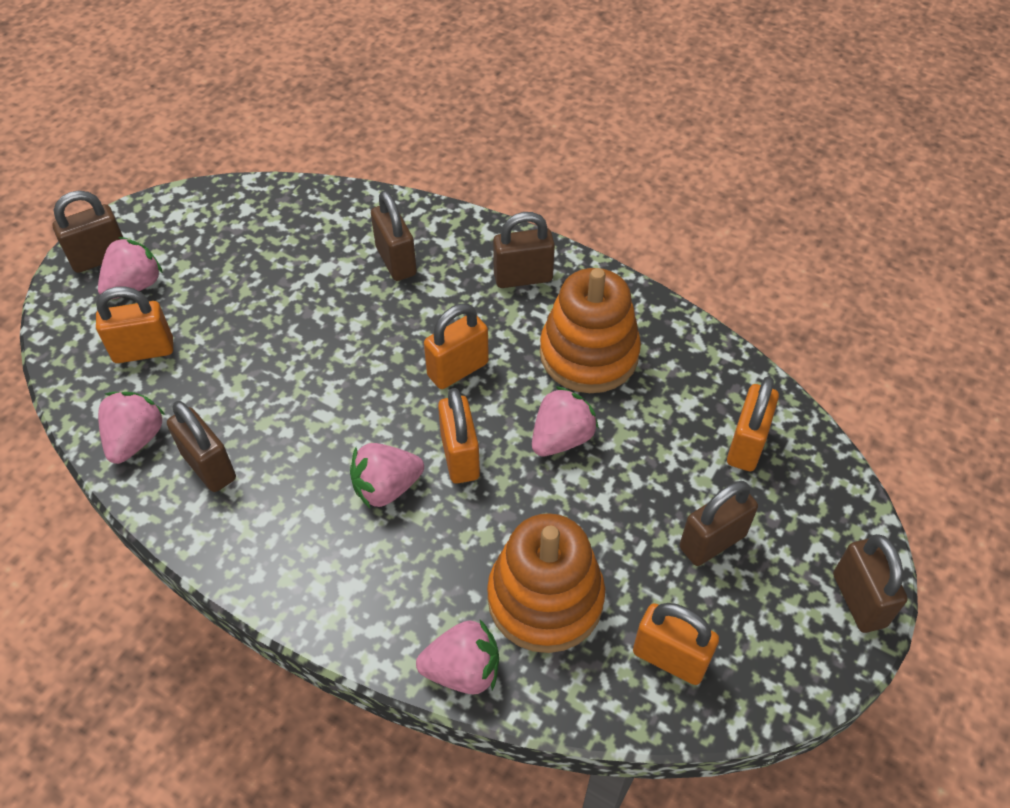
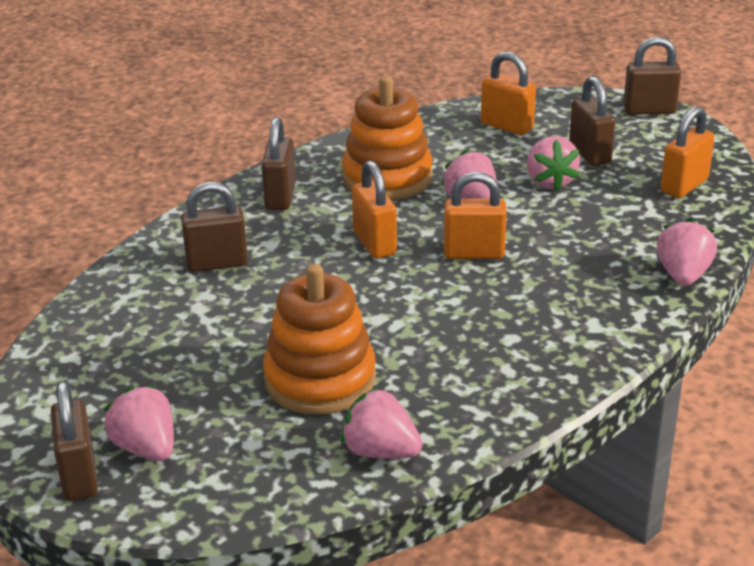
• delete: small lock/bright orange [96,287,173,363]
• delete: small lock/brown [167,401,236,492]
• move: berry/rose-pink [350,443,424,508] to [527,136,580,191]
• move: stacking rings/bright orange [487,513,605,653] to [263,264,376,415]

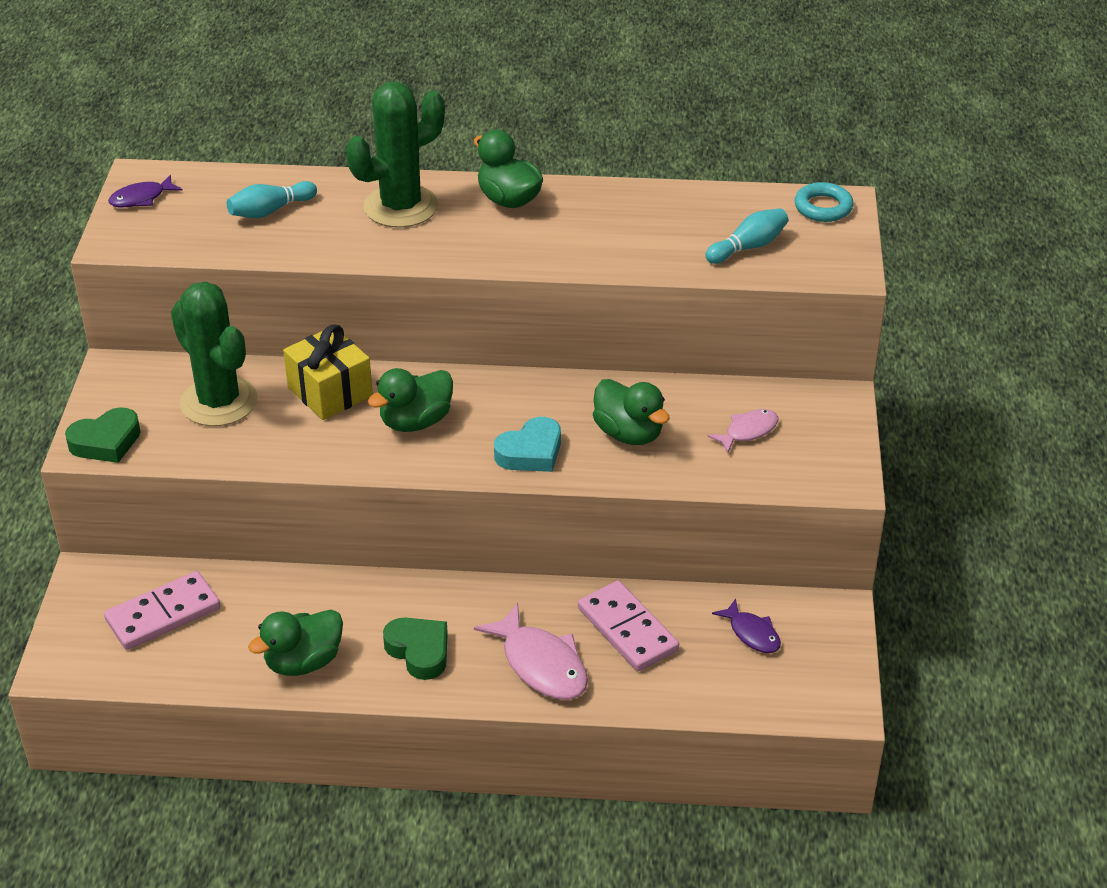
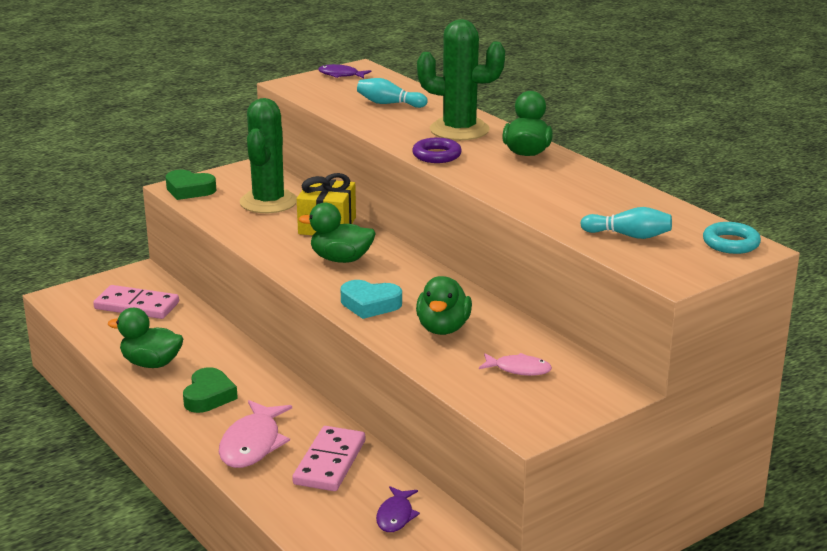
• insert: hoop/violet [412,138,462,163]

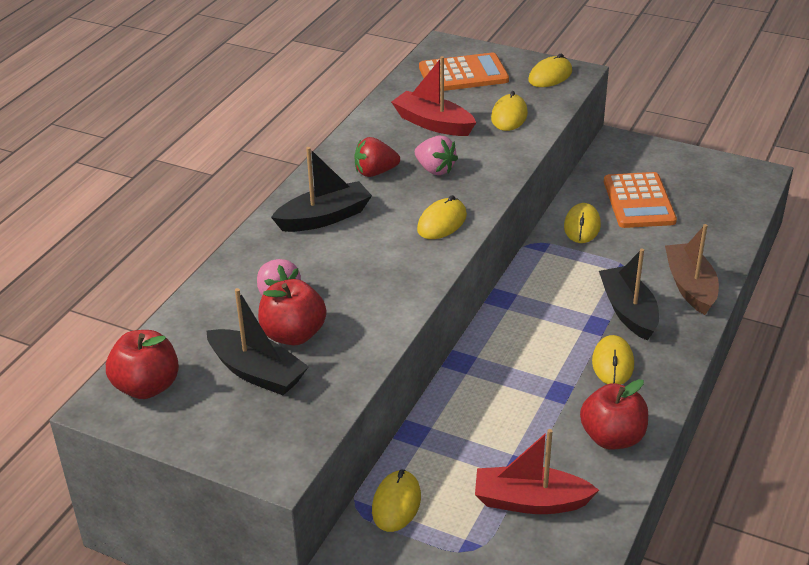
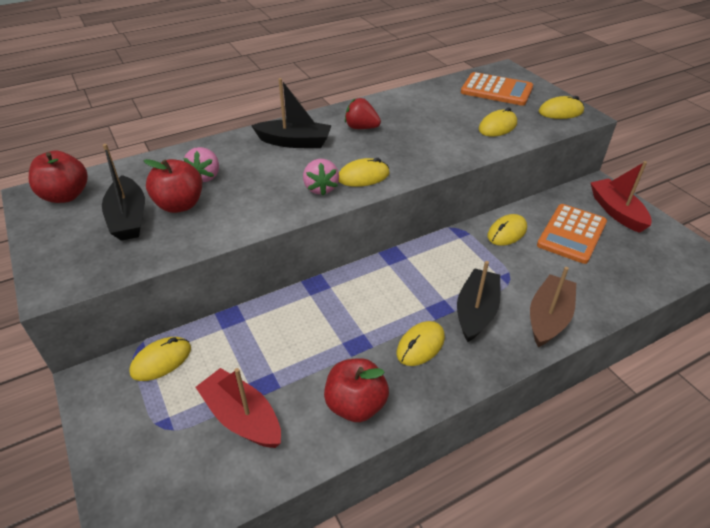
• move: boat/crimson [391,56,476,136] to [591,161,652,233]
• move: berry/rose-pink [415,135,458,175] to [303,159,339,196]

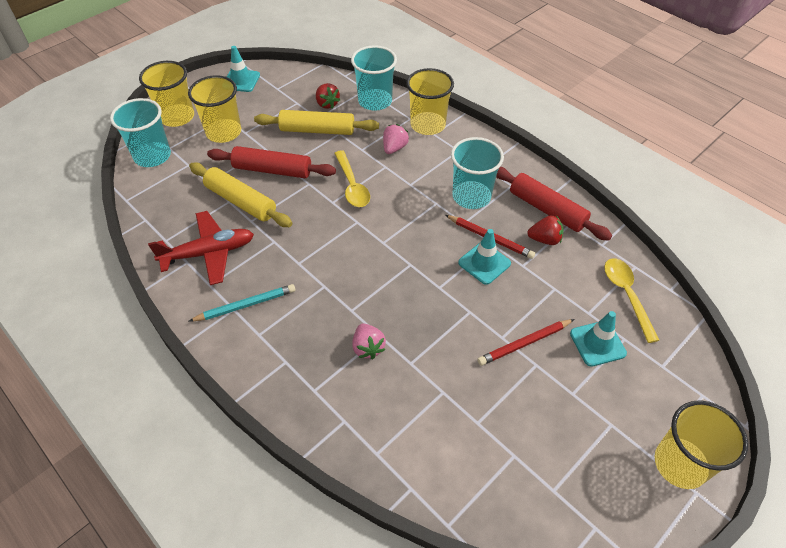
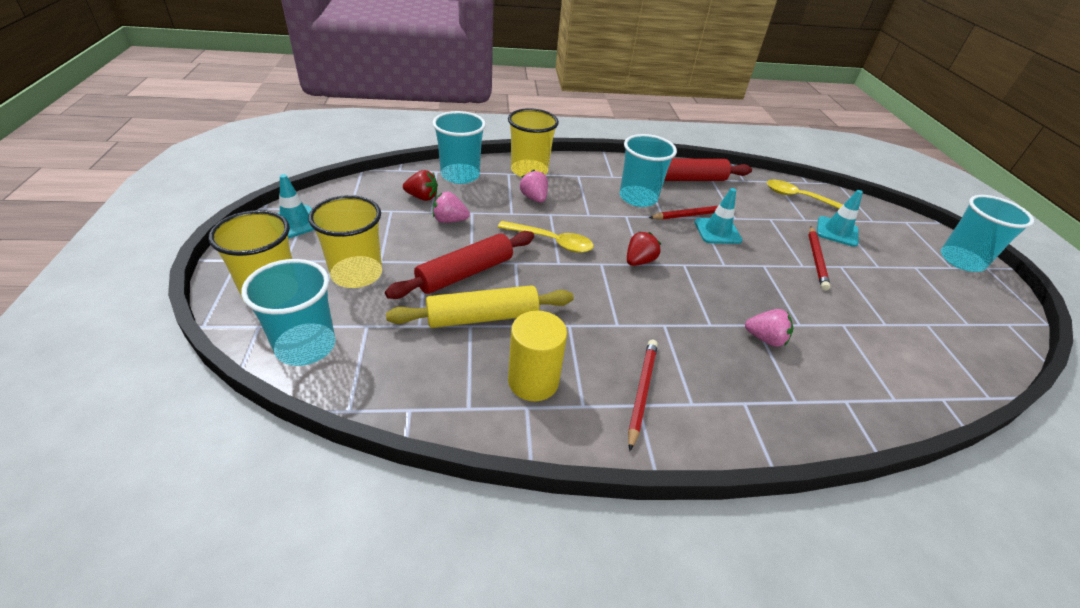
• replace: dough roller/bright yellow [254,110,379,135] to berry/rose-pink [433,192,470,223]
• replace: toy plane/crimson [148,211,254,285] to cylinder shape/bright yellow [508,311,567,401]
• move: berry/crimson [527,215,564,245] to [627,232,661,266]
• recolor: pencil/turquoise [189,284,296,321] to pencil/crimson [628,340,658,451]
• recolor: cup/bright yellow [655,400,748,489] to cup/turquoise [941,195,1034,272]

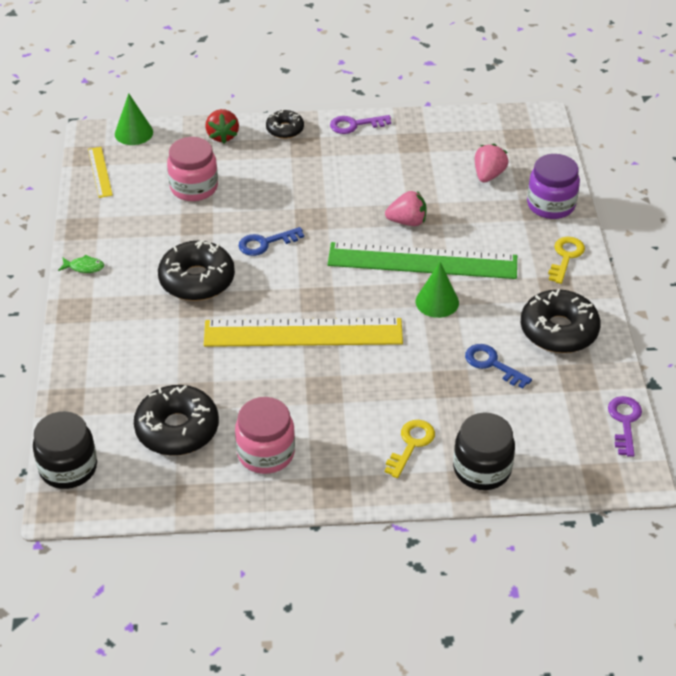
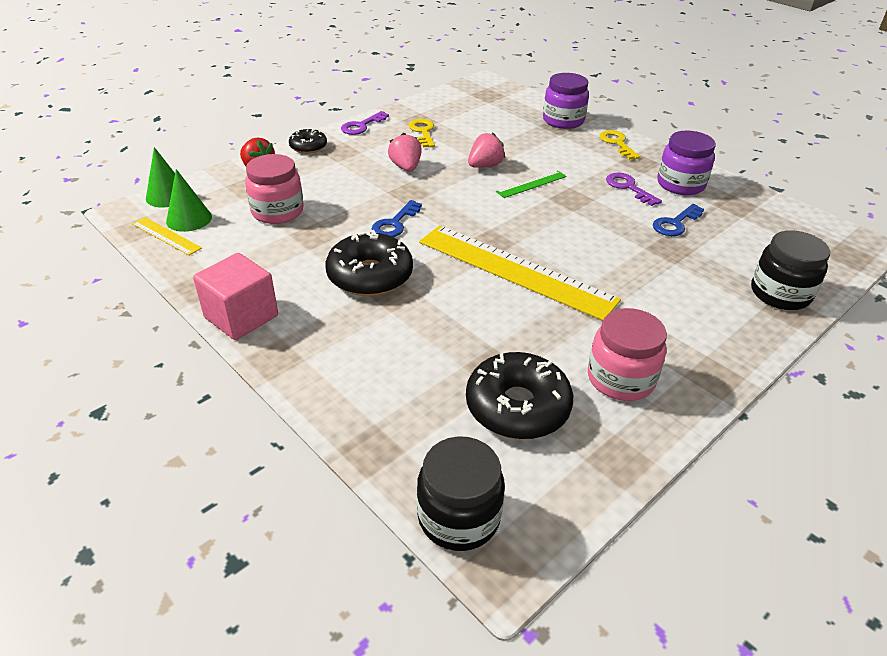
• move: berry/rose-pink [475,144,508,182] to [388,133,422,172]
• resize: measuring stick/leaf-green [328,242,517,279] = [496,170,567,198] x0.44
• replace: fish/leaf-green [58,254,104,273] to solid cube/rose-pink [193,253,278,340]
• move: cone/leaf-green [416,262,459,318] to [166,169,212,232]
• replace: doughnut/jet-black [521,289,601,353] to jam jar/violet [657,131,716,195]
• rotate: measuring stick/bright yellow [204,318,403,347] = [419,225,621,321] 75 degrees clockwise
• rotate: door key/blue [465,344,532,388] = [653,204,704,236] 45 degrees counterclockwise
• move: door key/violet [608,396,642,457] to [606,173,662,206]
• move: door key/bright yellow [385,420,435,478] to [408,119,435,147]

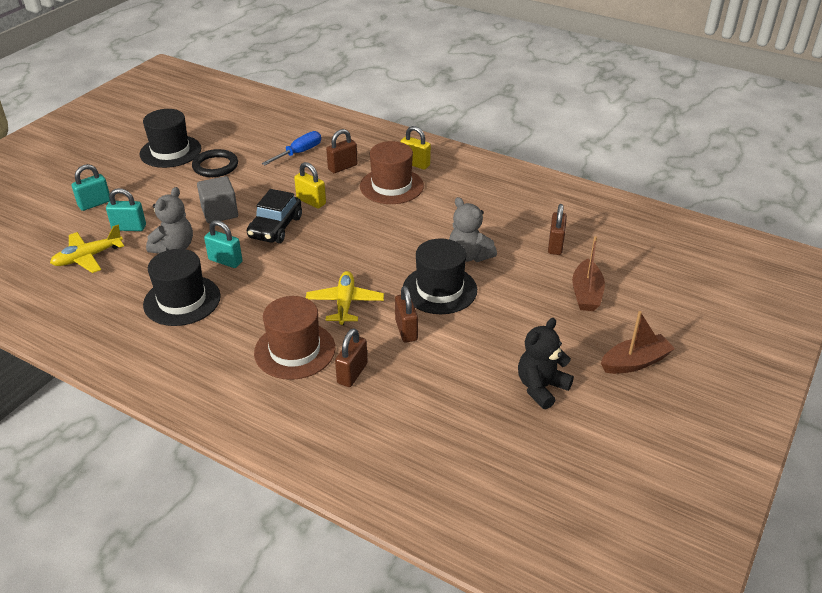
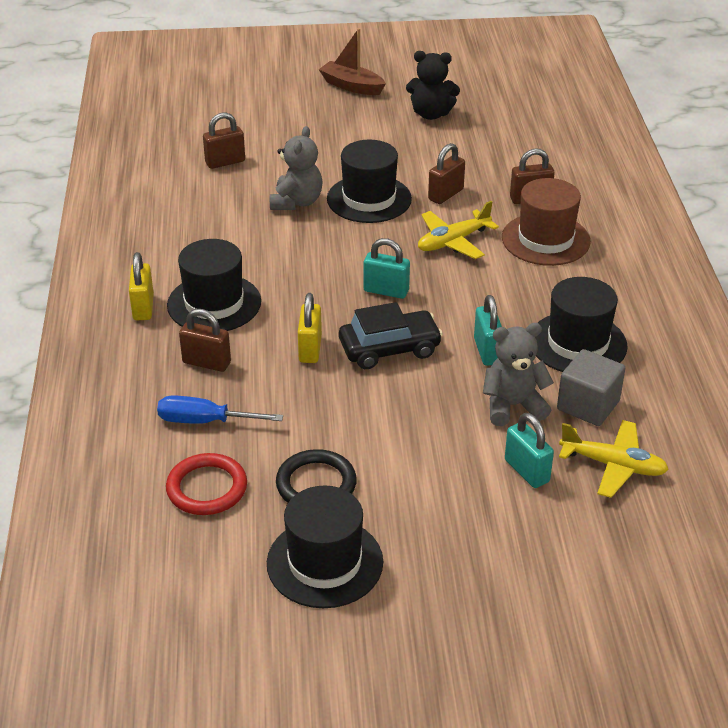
• recolor: hat/brown [360,141,424,204] to hat/jet-black [167,239,261,331]
• move: small lock/turquoise [71,164,110,211] to [363,238,410,299]
• move: solid cube/gray [197,176,238,223] to [557,349,625,426]
• delete: boat/brown [572,236,605,311]
• insert: hoop/crimson [166,453,247,515]

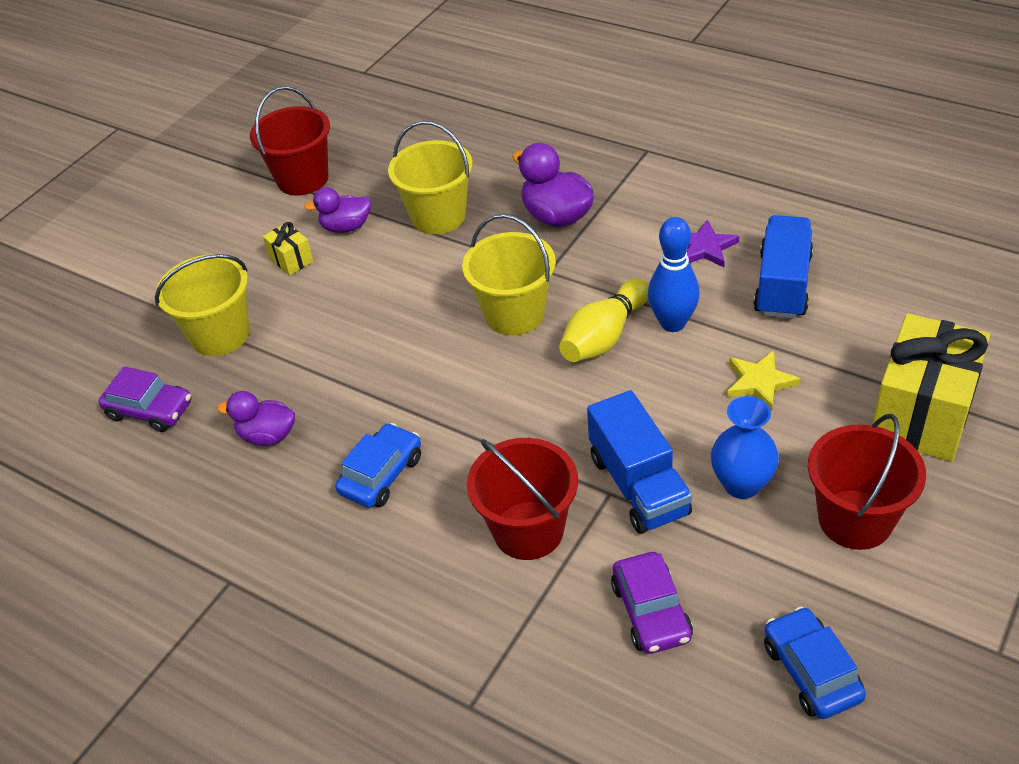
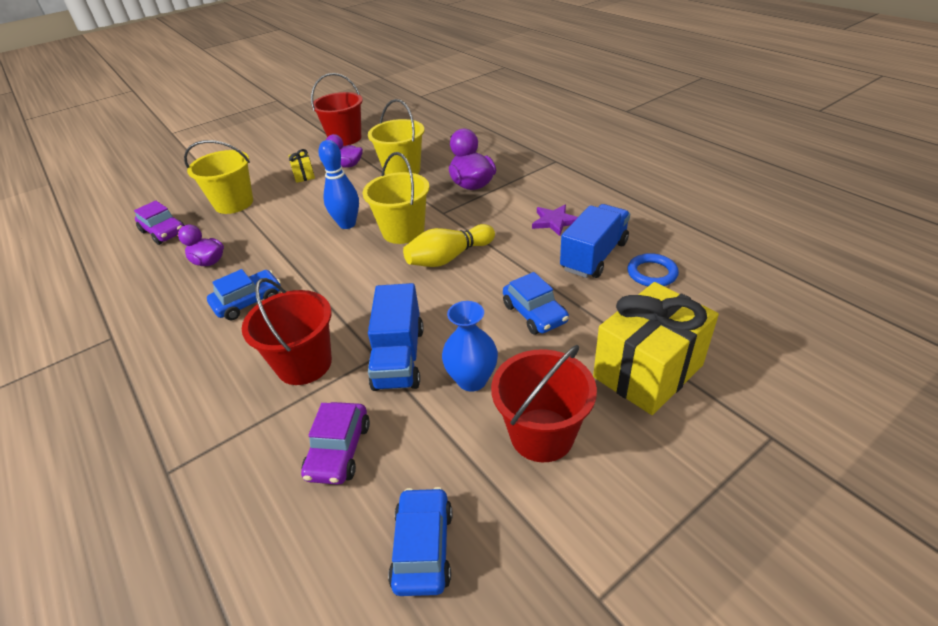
• move: skittle/blue [648,217,700,332] to [318,140,359,229]
• replace: star/bright yellow [727,350,801,411] to car/blue [503,272,569,335]
• insert: hoop/blue [628,253,679,286]

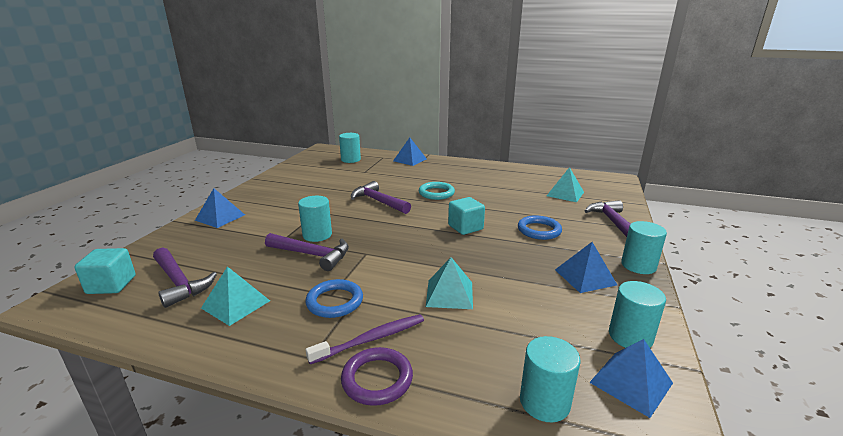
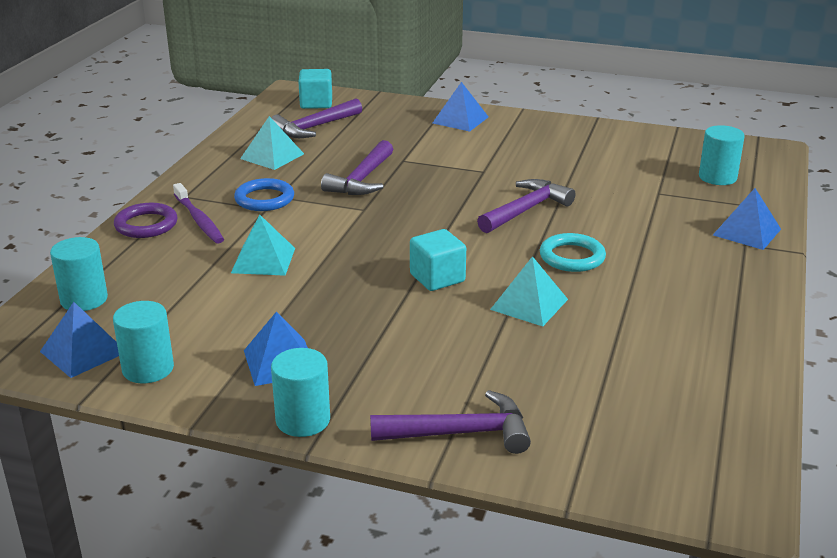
• move: pyramid/turquoise [547,167,584,202] to [490,256,568,326]
• delete: cylinder shape/turquoise [298,196,332,242]
• delete: hoop/blue [518,215,562,240]

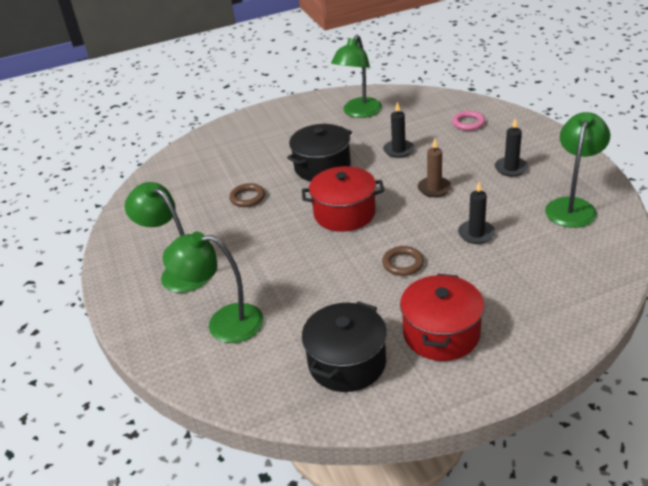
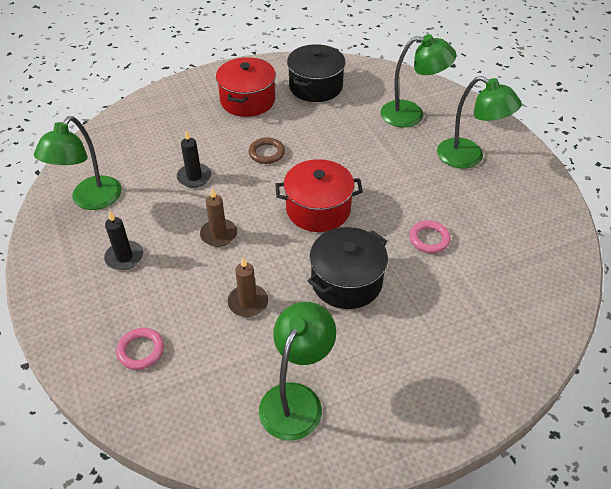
• recolor: pillar candle/jet-black [383,102,414,158] to pillar candle/brown [228,257,268,317]
• recolor: hoop/brown [229,183,265,207] to hoop/rose-pink [409,221,451,253]

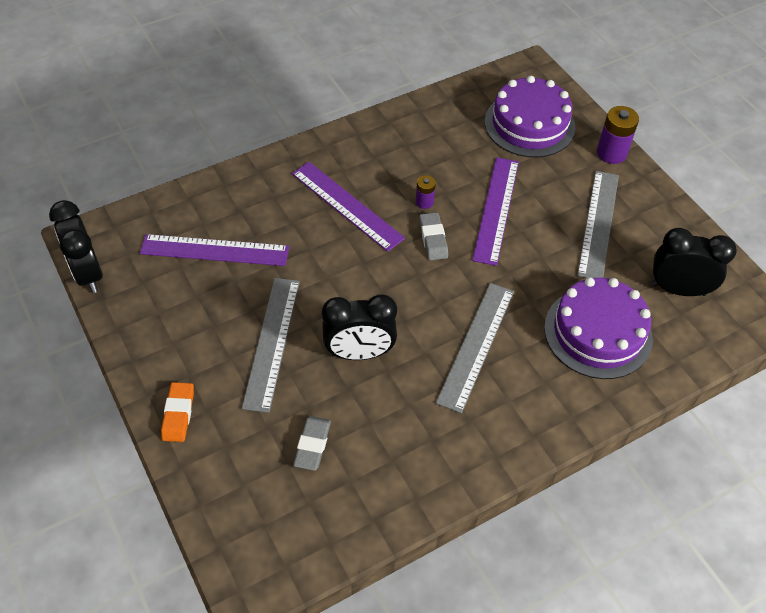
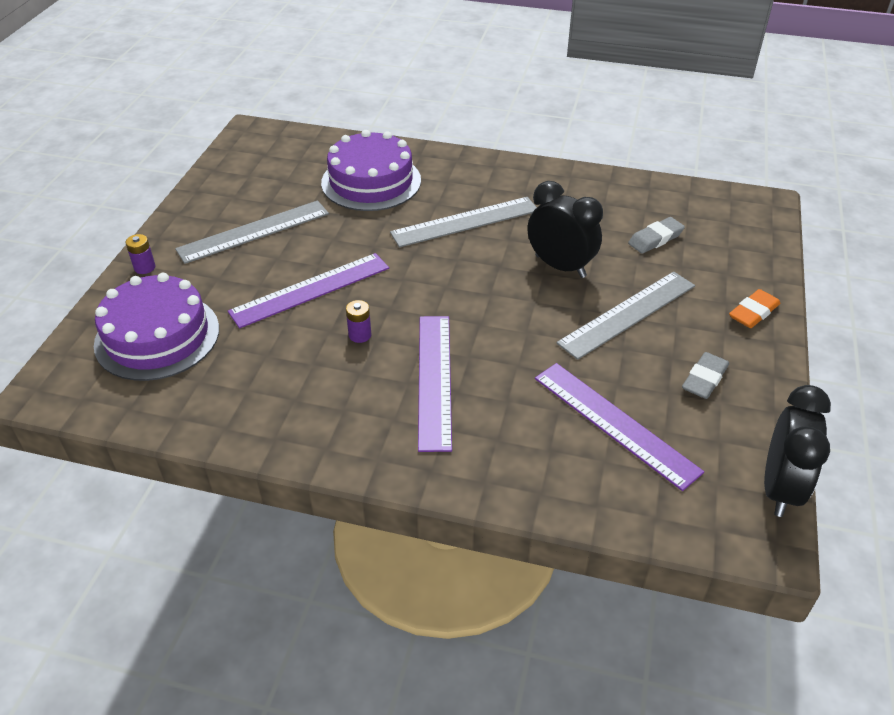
• resize: AA battery/violet [597,106,639,164] = [125,234,156,274] x0.57
• move: pencil eraser/gray [419,212,448,261] to [682,352,729,399]
• delete: alarm clock/jet-black [651,228,737,296]

